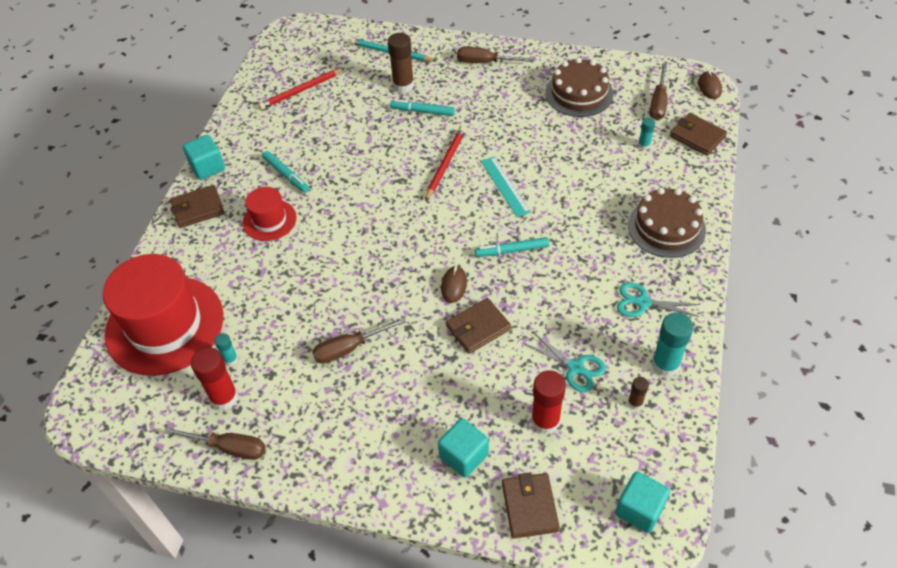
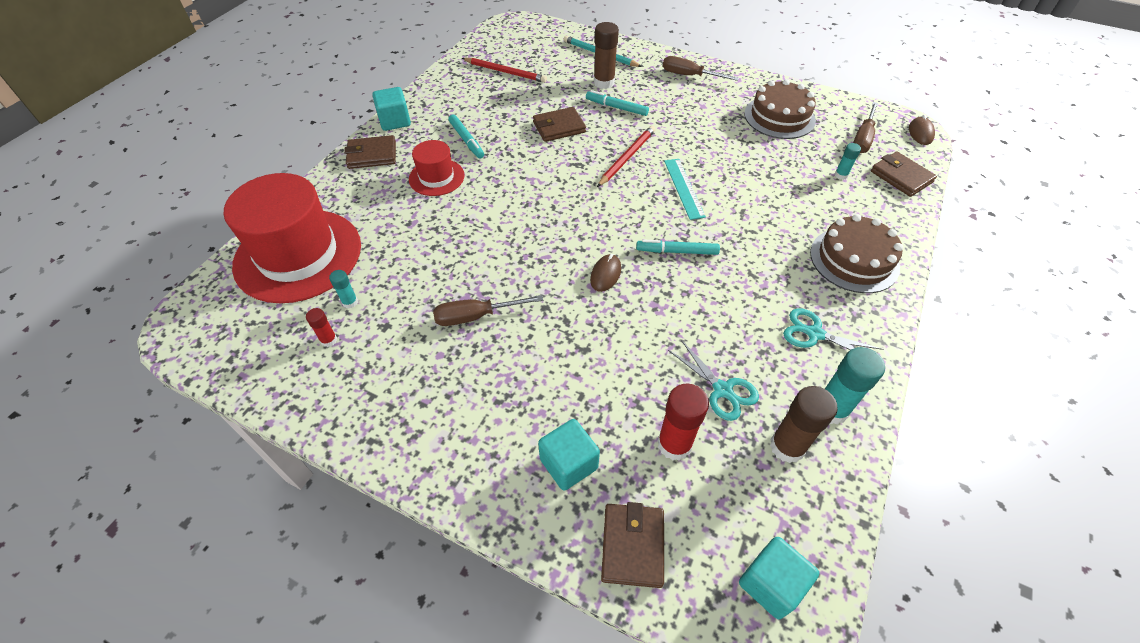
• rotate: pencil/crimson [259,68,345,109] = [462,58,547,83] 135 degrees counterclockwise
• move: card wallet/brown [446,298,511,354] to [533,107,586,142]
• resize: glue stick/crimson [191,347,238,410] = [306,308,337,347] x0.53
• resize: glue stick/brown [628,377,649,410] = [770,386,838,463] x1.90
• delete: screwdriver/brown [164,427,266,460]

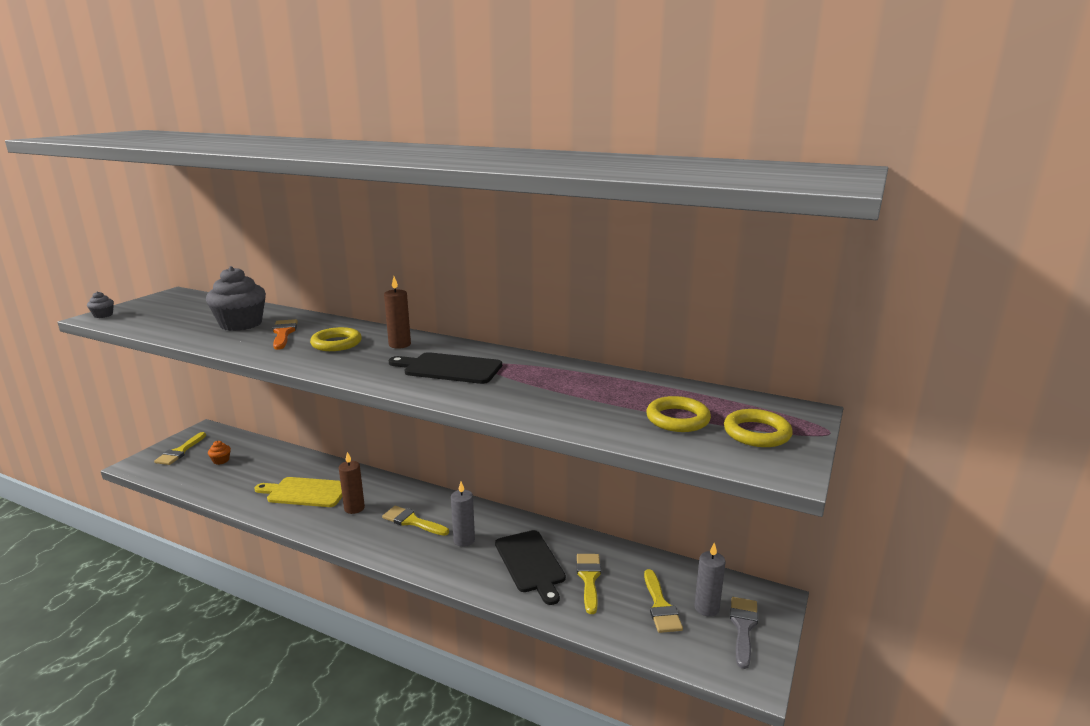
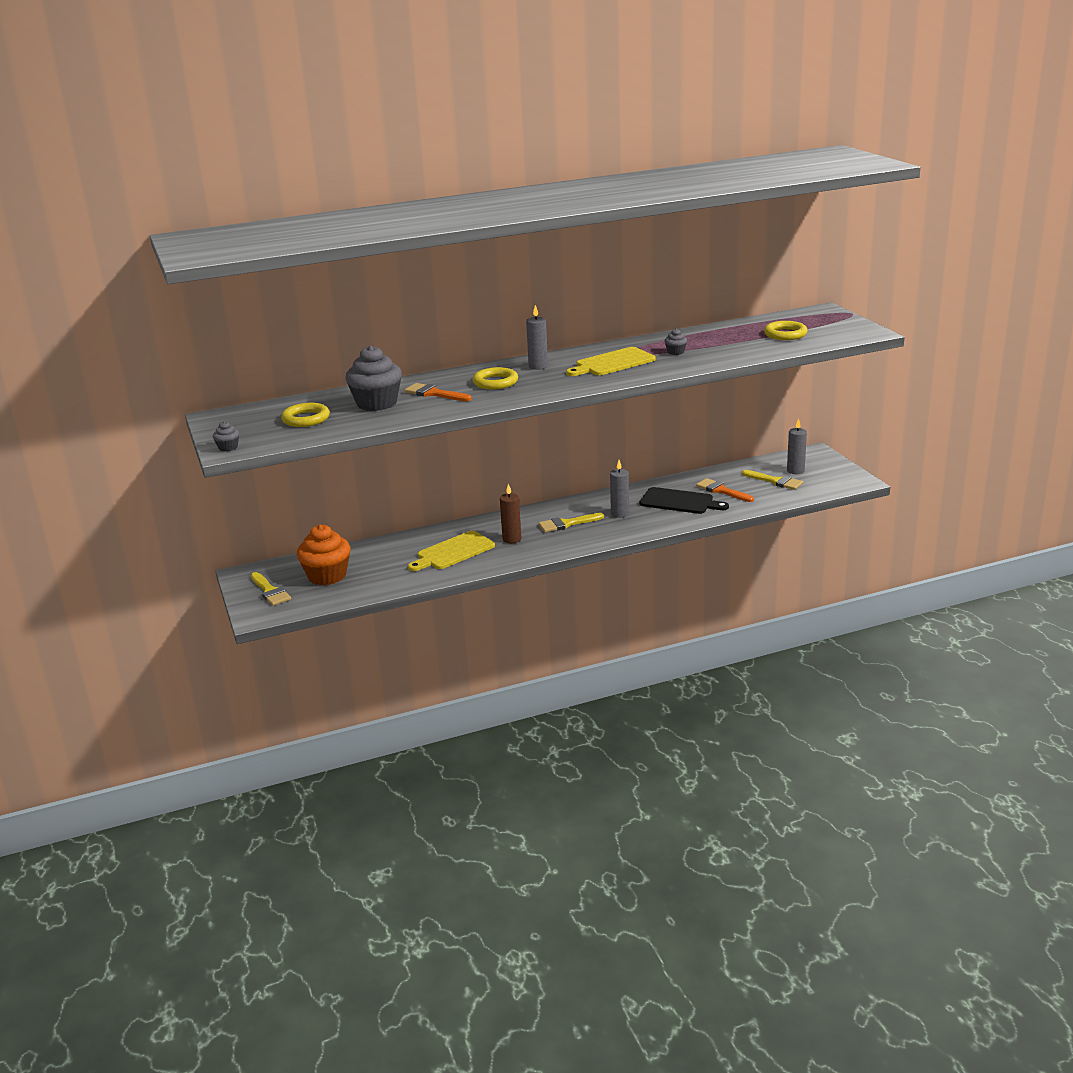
• recolor: pillar candle/brown [384,276,411,349] to pillar candle/gray [526,305,548,370]
• recolor: chopping board/jet-black [389,352,502,384] to chopping board/bright yellow [566,347,656,376]
• move: hoop/bright yellow [724,409,793,447] to [281,403,330,427]
• resize: cupcake/bright orange [208,441,231,465] = [297,525,351,585] x2.28
• recolor: brush/bright yellow [577,554,601,614] to brush/bright orange [696,478,754,502]
• delete: brush/gray [730,597,758,669]
• insert: cupcake/gray [665,329,687,355]

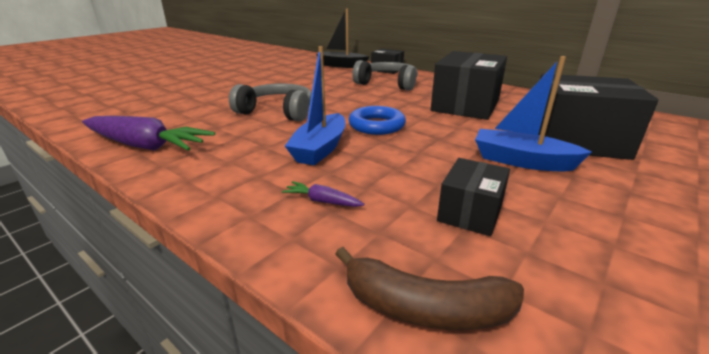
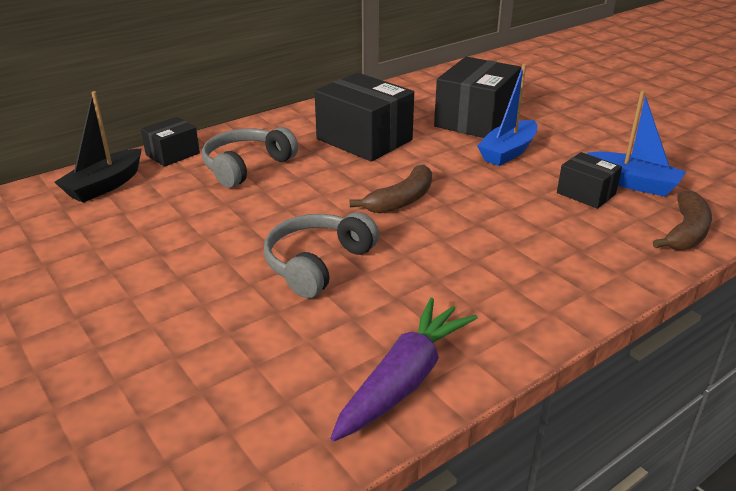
• move: boat/blue [285,46,345,165] to [587,91,686,197]
• replace: hoop/blue [349,106,406,135] to banana/brown [350,164,432,213]
• delete: carrot/violet [282,181,364,207]

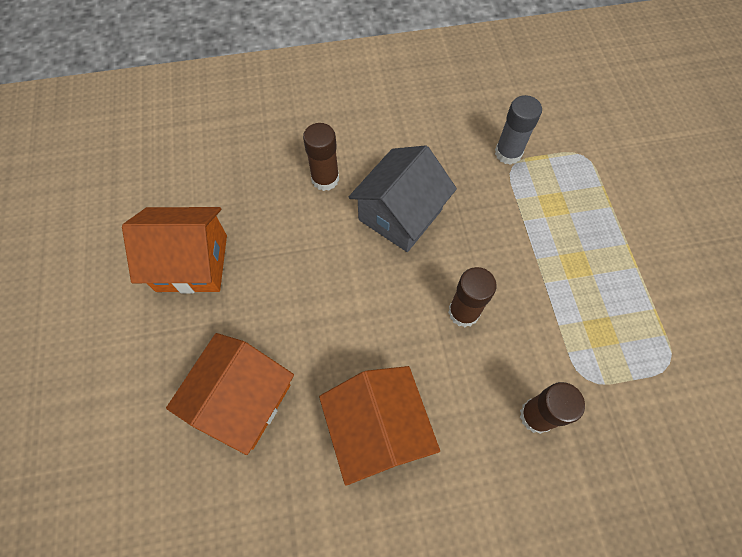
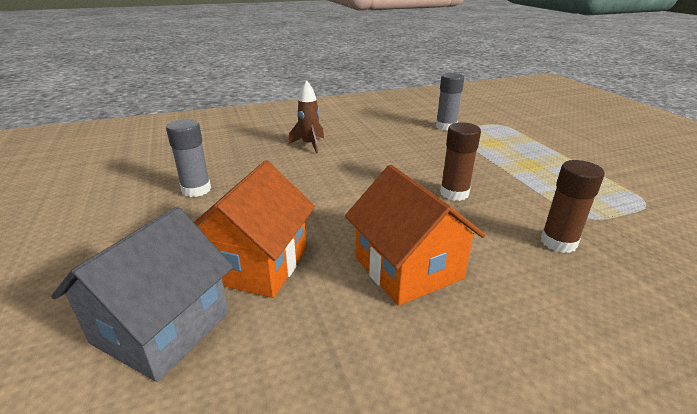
• replace: glue stick/brown [303,123,339,191] to rocket/brown [288,80,324,154]
• move: toy house/gray [349,145,457,252] to [51,207,233,382]
• replace: toy house/bright orange [122,207,227,293] to glue stick/gray [166,119,211,197]

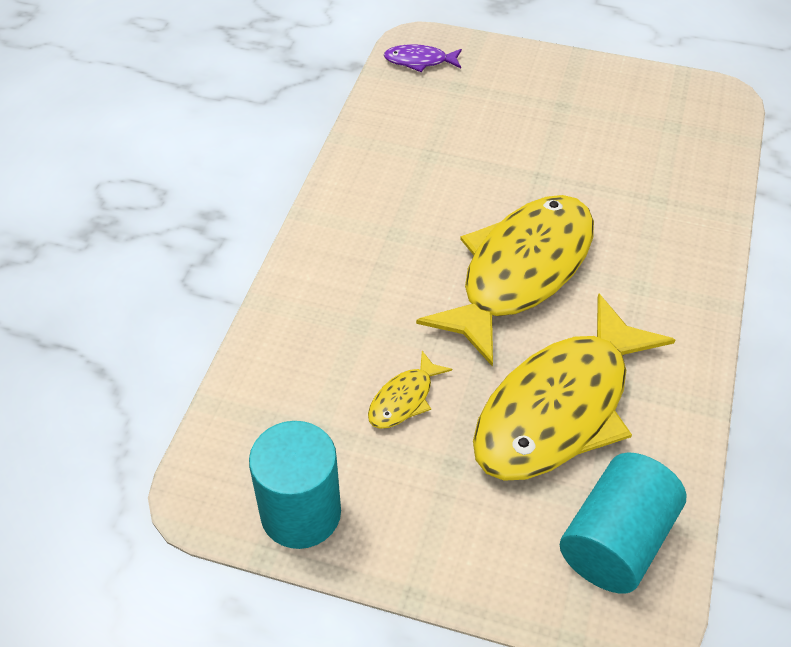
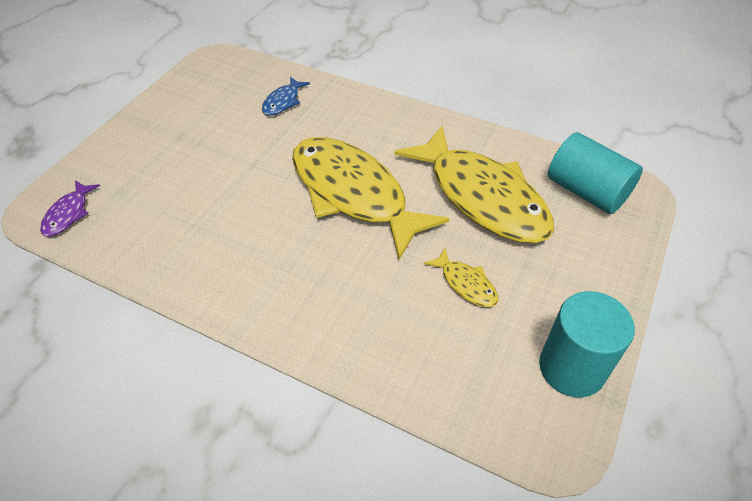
• insert: fish/blue [262,76,310,116]

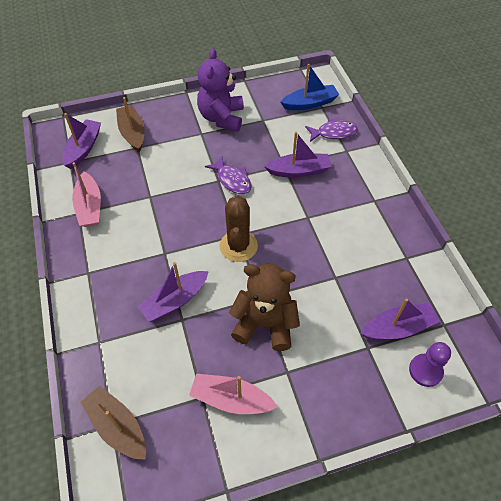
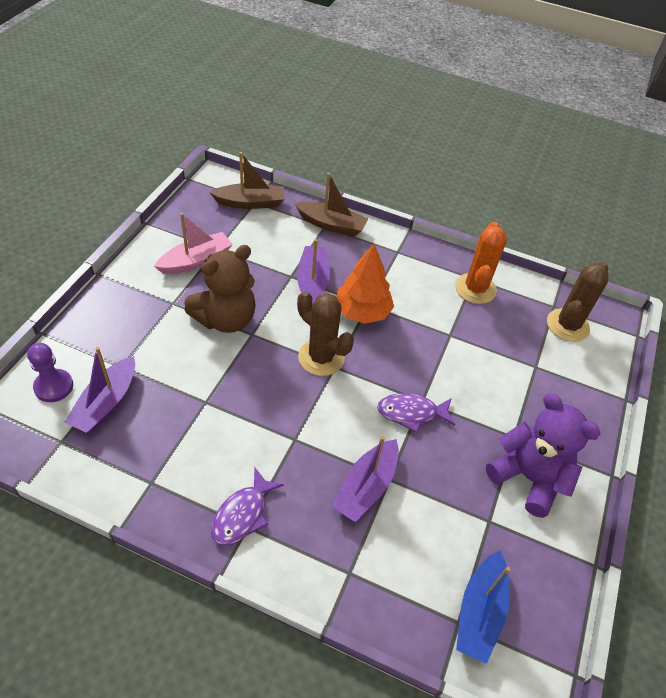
• move: boat/brown [116,97,145,152] to [295,173,368,237]
• replace: boat/violet [62,113,101,169] to cactus/brown [547,262,608,342]
• move: fish/violet [305,119,358,142] to [211,468,284,546]
• replace: boat/rose-pink [72,162,101,227] to cactus/bright orange [455,222,507,304]
• insert: tree/bright orange [336,244,394,324]

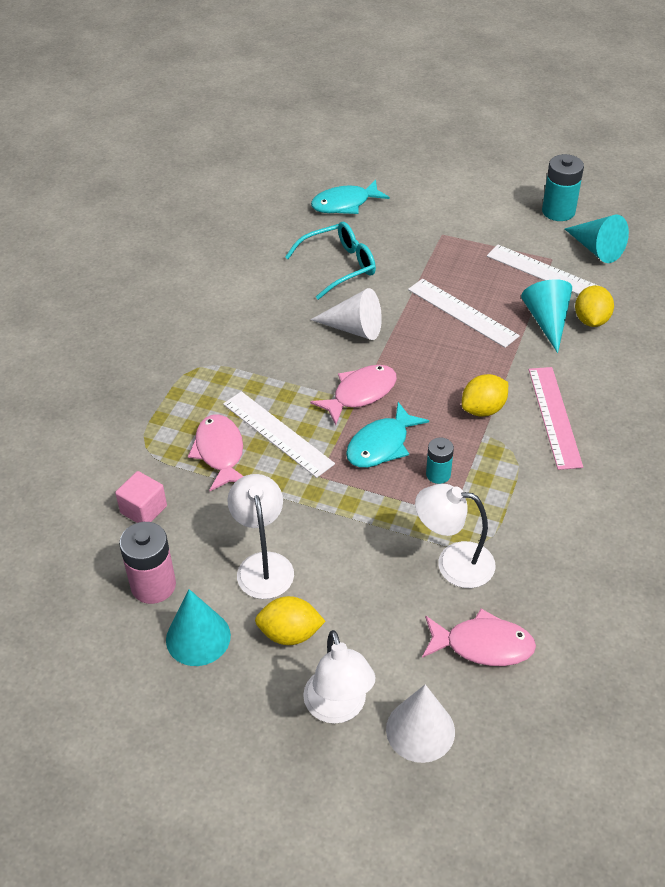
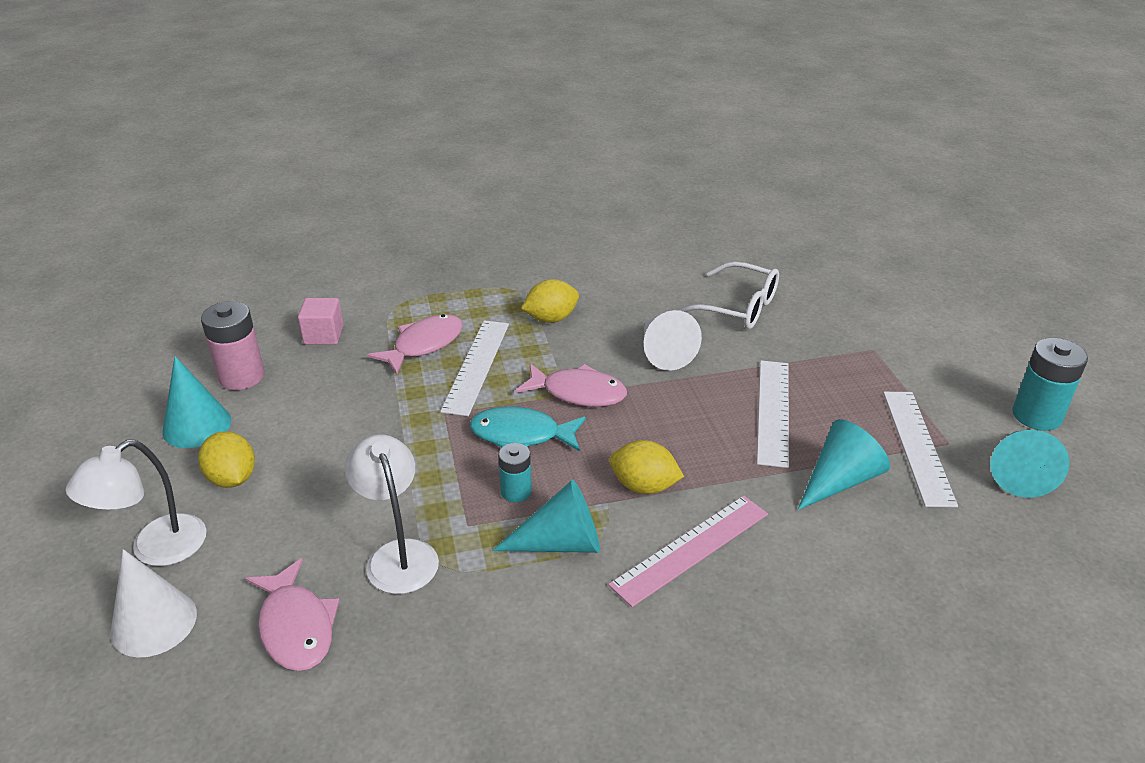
• delete: fish/turquoise [311,179,390,214]
• recolor: glasses/turquoise [285,222,376,300] to glasses/white [678,262,779,329]
• move: lemon/bright yellow [575,286,614,327] to [521,279,579,323]
• delete: reading lamp/white [227,474,294,599]
• insert: cone/turquoise [492,480,600,553]

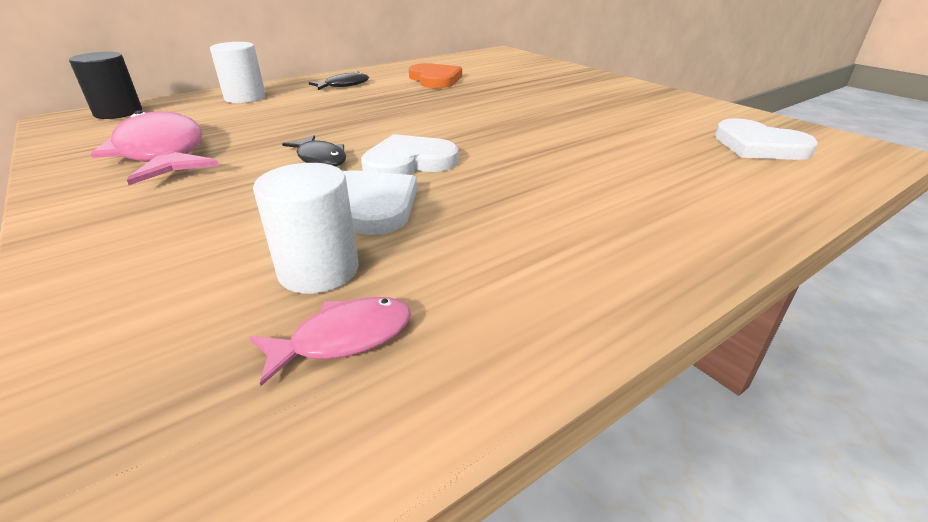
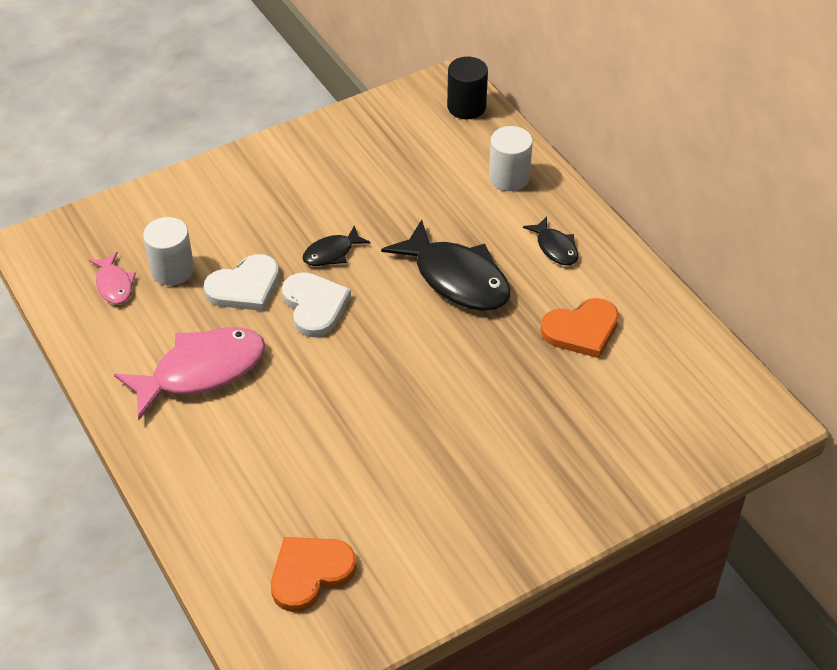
• move: fish/rose-pink [91,110,219,185] to [114,327,265,420]
• recolor: heart/white [715,118,818,160] to heart/bright orange [271,537,356,612]
• insert: fish/jet-black [381,219,510,311]

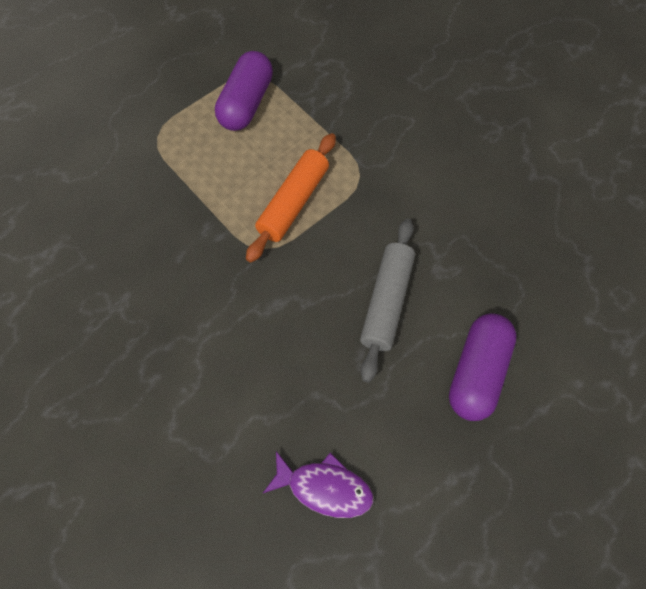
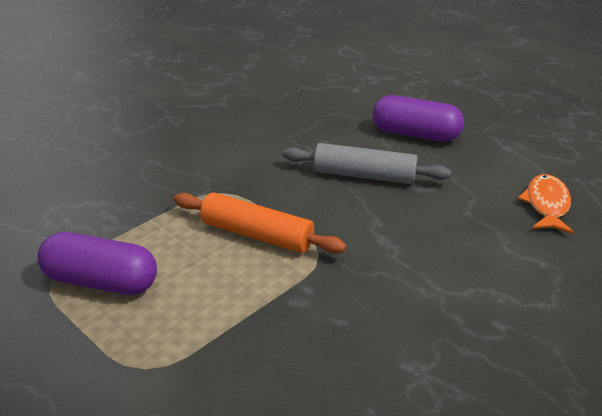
• recolor: fish/violet [263,451,373,518] to fish/bright orange [518,174,574,234]

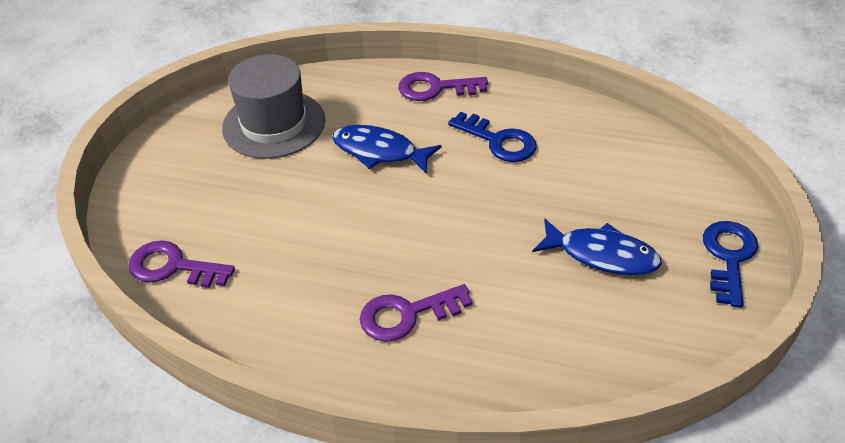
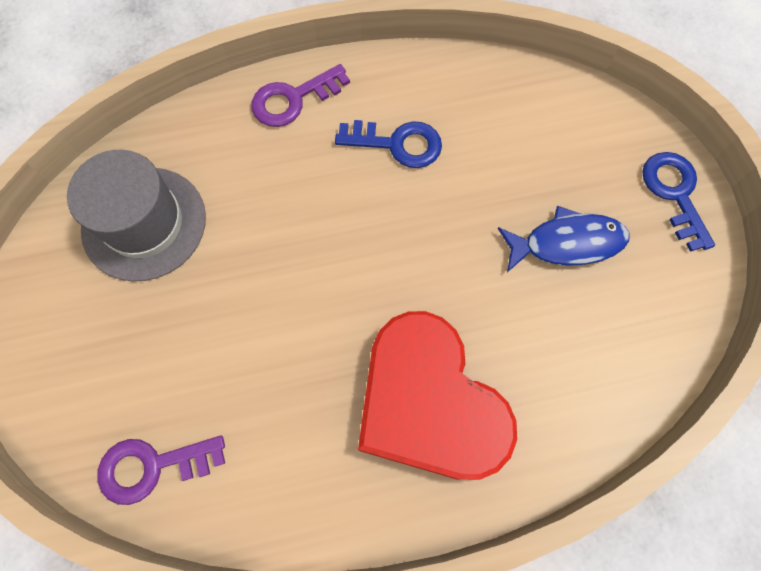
• delete: fish/blue [332,125,442,174]
• replace: door key/violet [360,284,472,342] to heart/crimson [358,311,517,480]

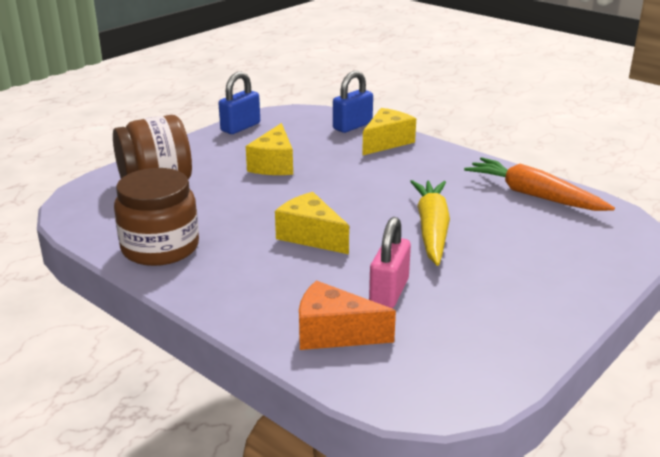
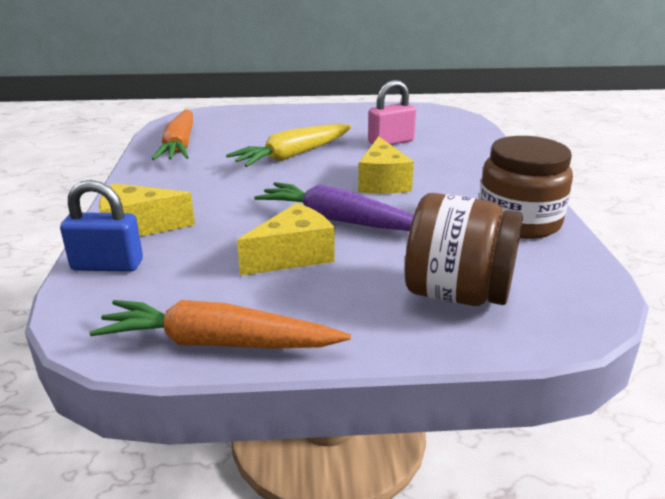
• replace: small lock/blue [219,72,260,134] to carrot/bright orange [89,300,351,349]
• delete: cheese wedge/bright orange [299,281,396,350]
• insert: carrot/violet [254,182,414,231]

